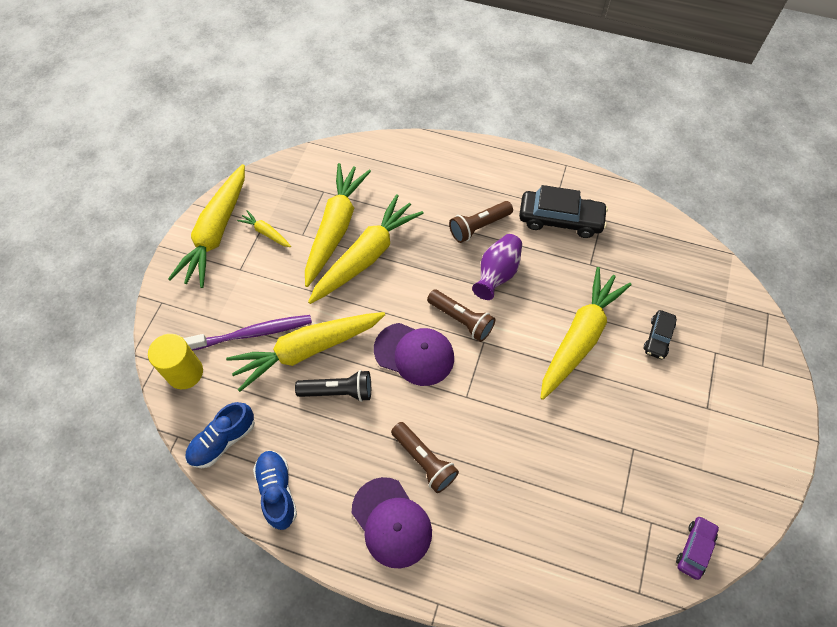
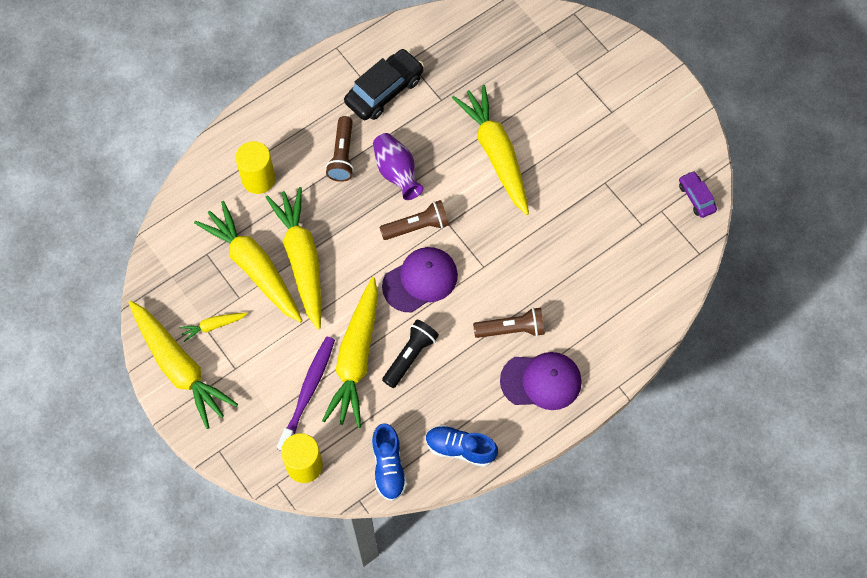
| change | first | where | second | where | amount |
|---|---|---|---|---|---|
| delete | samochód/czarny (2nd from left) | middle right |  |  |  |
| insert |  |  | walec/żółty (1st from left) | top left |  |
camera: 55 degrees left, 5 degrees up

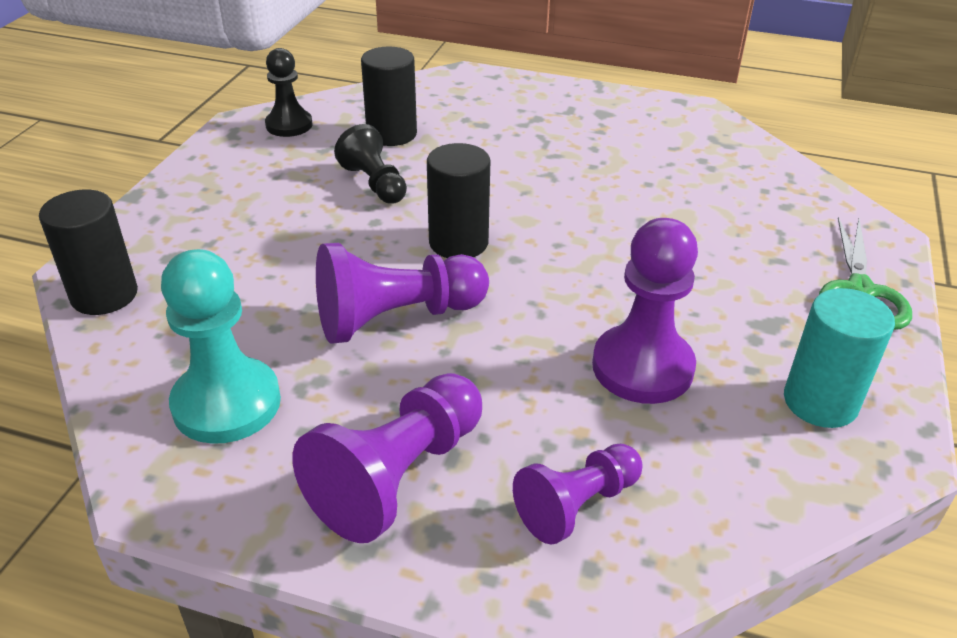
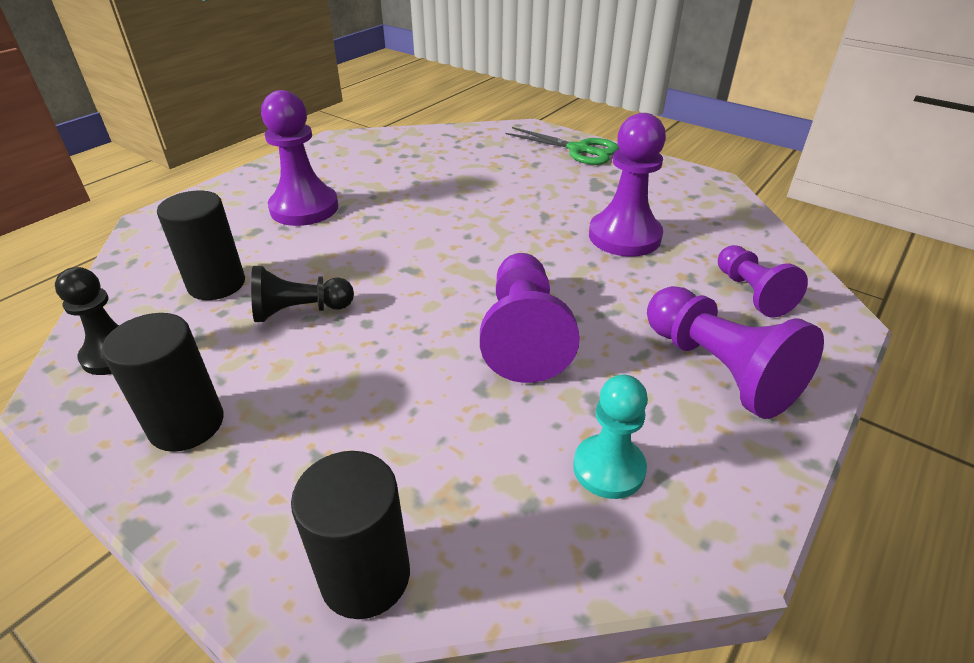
| change | first | where | second | where | amount |
|---|---|---|---|---|---|
| move | walec/czarny (3rd from left in the first image) | top centre | walec/czarny (1st from left) | middle left |  |
| resize | pionek/turkusowy | middle left |  | centre | x0.65 |
| delete | walec/turkusowy | middle right |  |  |  |
| insert |  |  | pionek/fioletowy (1st from left) | top left |  |
camera: 70 degrees left, 0 degrees up

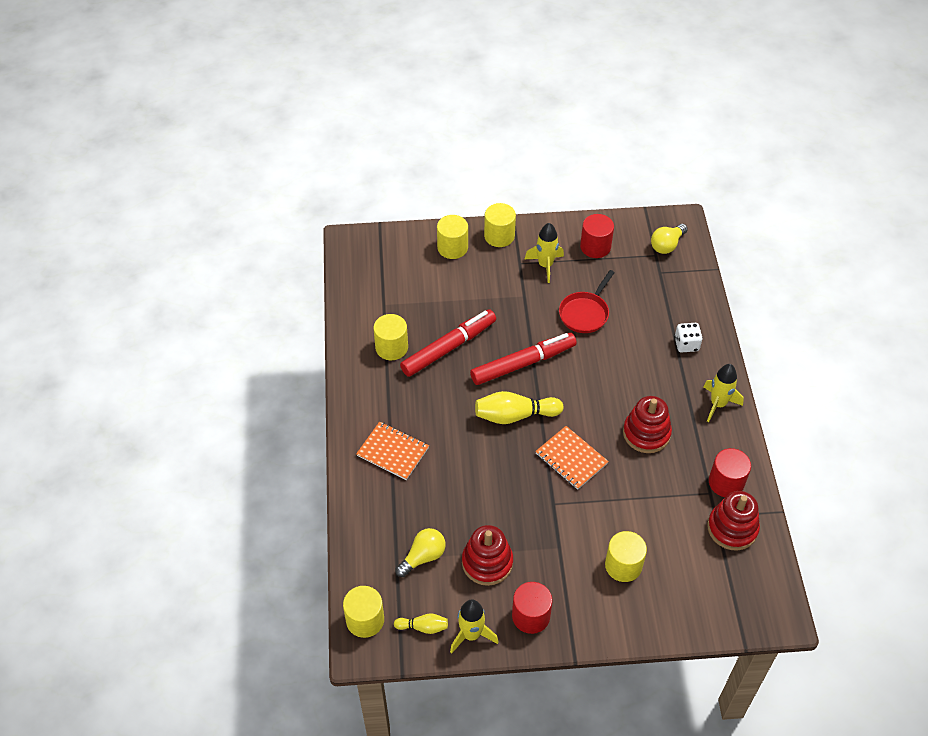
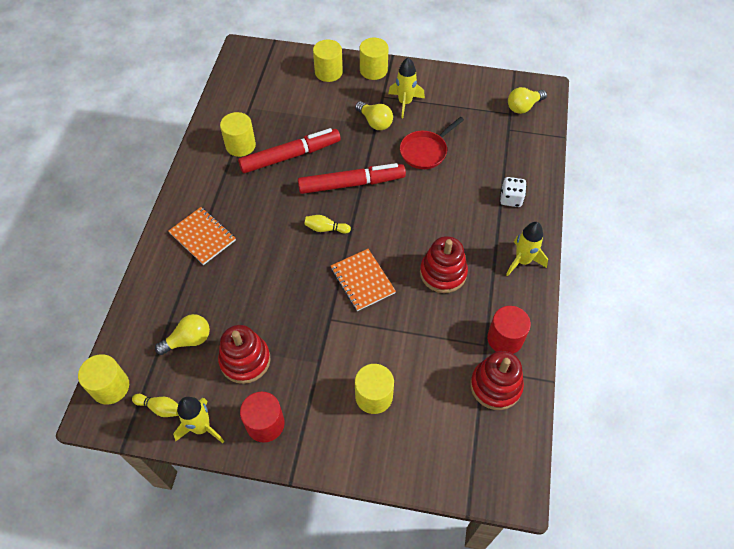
| change | first | where | second | where | amount |
|---|---|---|---|---|---|
| delete | walec/czerwony (2nd from left) | top centre |  |  |  |
| resize | kręgiel/żółty (2nd from left) | centre |  | centre | x0.55 |
| insert |  |  | żarówka/żółty (2nd from left) | top centre |  |
camera: 15 degrees right, 5 degrees up

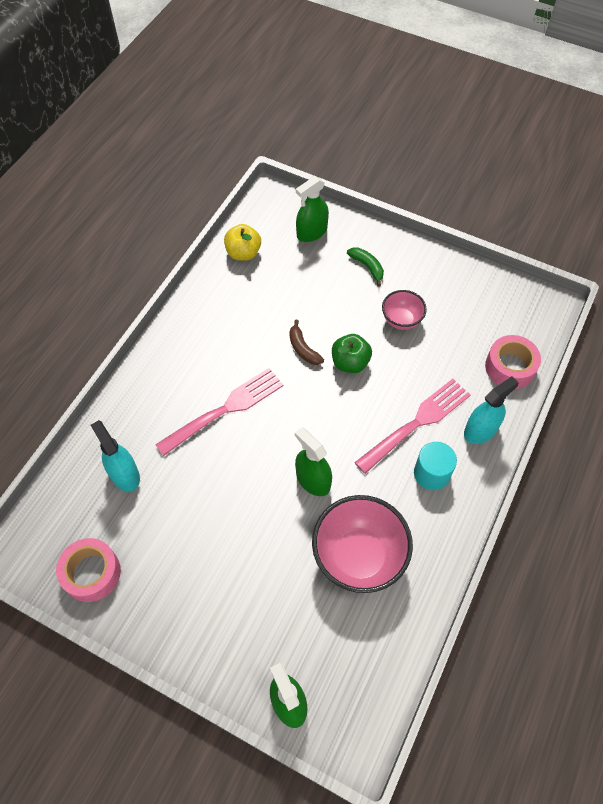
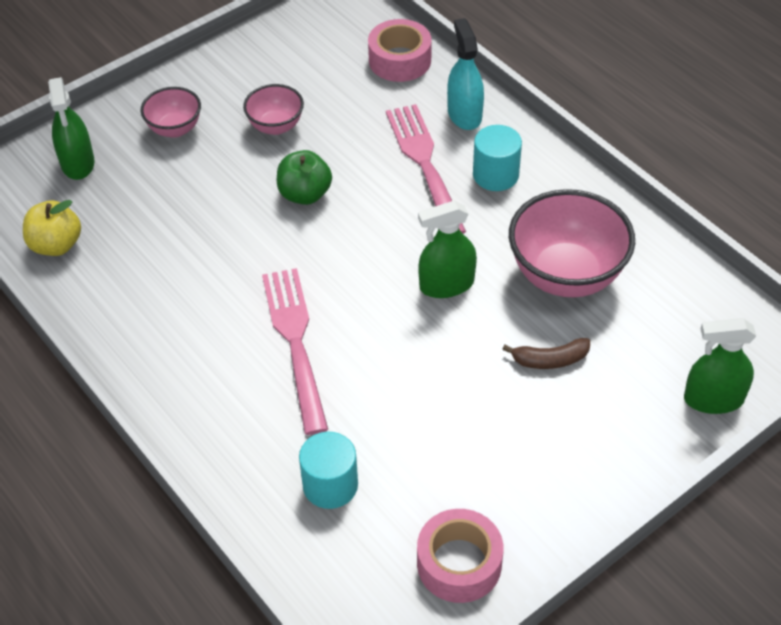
| change | first | where | second | where | amount |
|---|---|---|---|---|---|
| replace | banan/zielony | top centre | miska/różowy (1st from left) | top left |  |
| move | banan/brązowy | centre |  | middle right |  |
| replace | spryskiwacz/turkusowy (1st from left) | middle left | walec/turkusowy (1st from left) | bottom centre |  |
camera: 65 degrees left, 10 degrees down

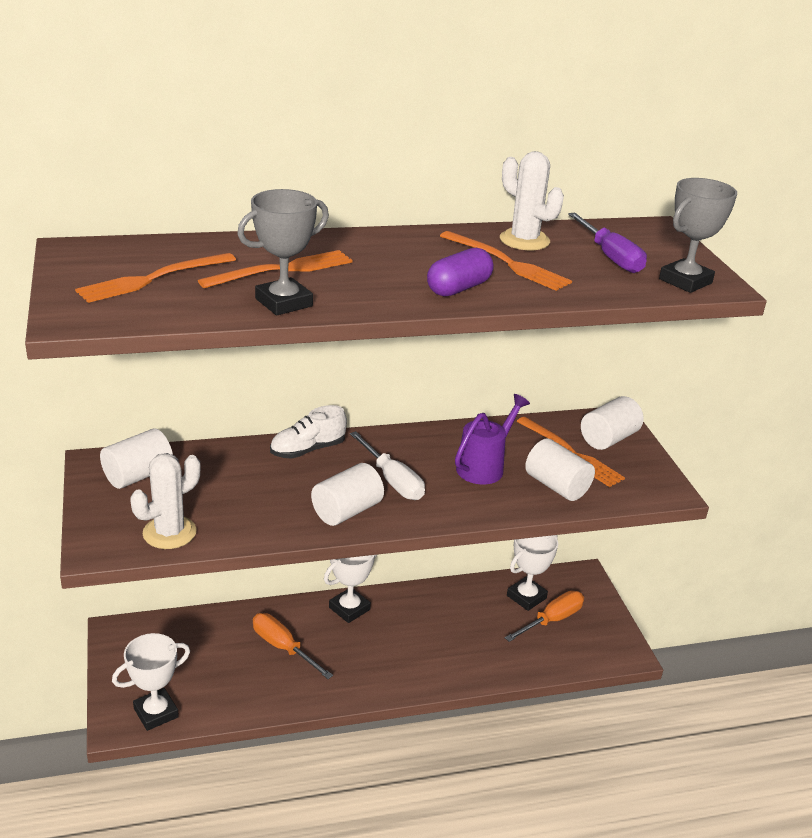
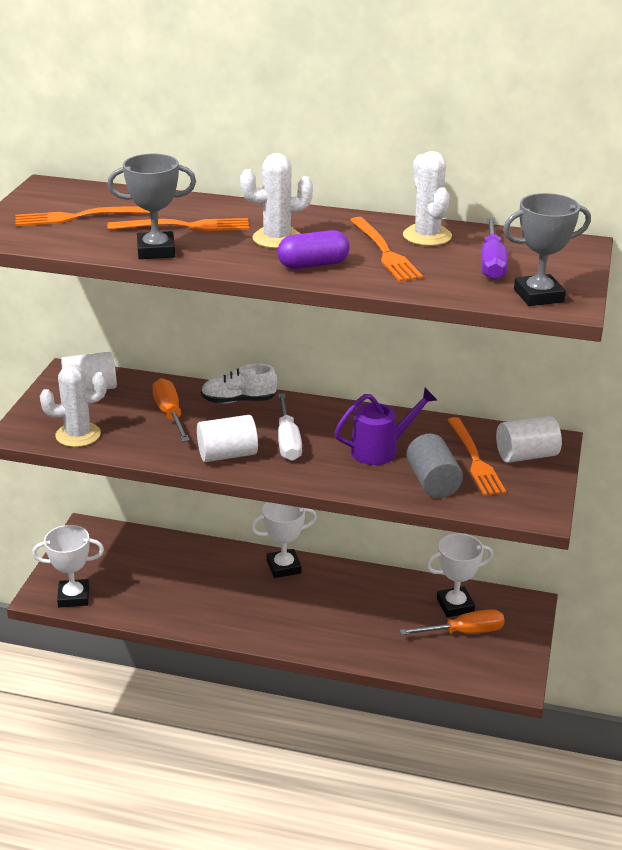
| change | first | where | second | where | amount |
|---|---|---|---|---|---|
| recolor | walec/biały (3rd from left) | middle right | walec/szary | middle right |  |
| move | śrubokręt/pomarańczowy (1st from left) | bottom centre |  | middle left |  |
| insert |  |  | kaktus/biały (2nd from left) | top centre |  |
camera: 30 degrees right, 0 degrees up

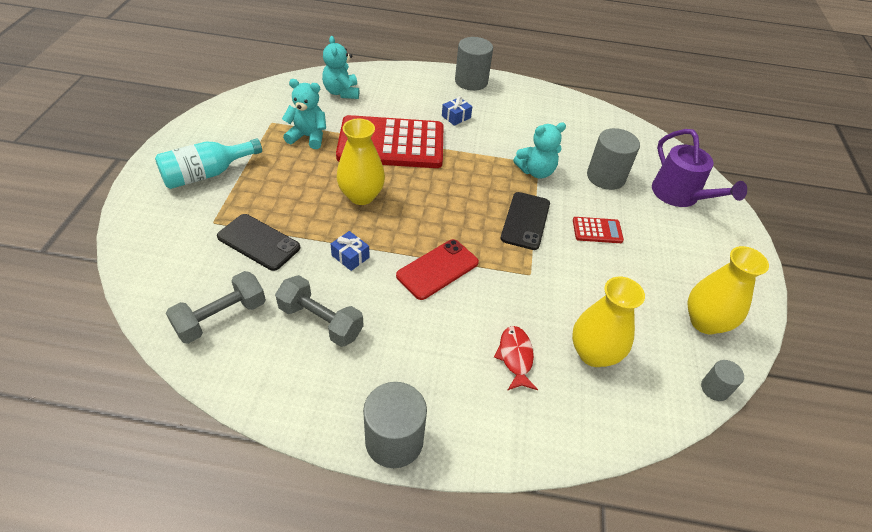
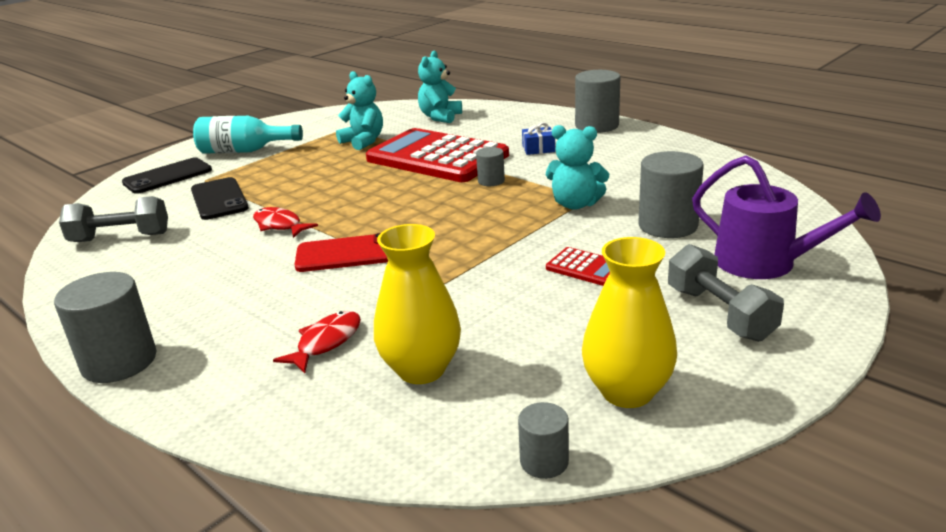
| change | first | where | second | where | amount |
|---|---|---|---|---|---|
| delete | wazon/żółty (1st from left) | top centre |  |  |  |
| rotate | konewka/fioletowy | top right |  | middle right | 60 degrees counterclockwise |
| move | telefon/czarny (2nd from left in the first image) | centre | telefon/czarny (1st from left) | top left |  |
| replace | prezent/niebieski (1st from left) | centre | ryba/czerwony (1st from left) | middle left |  |
| move | hantel/szary (2nd from left) | centre |  | middle right |  |
| insert |  |  | walec/szary (2nd from left) | top centre |  |
camera: 40 degrees right, 20 degrees down

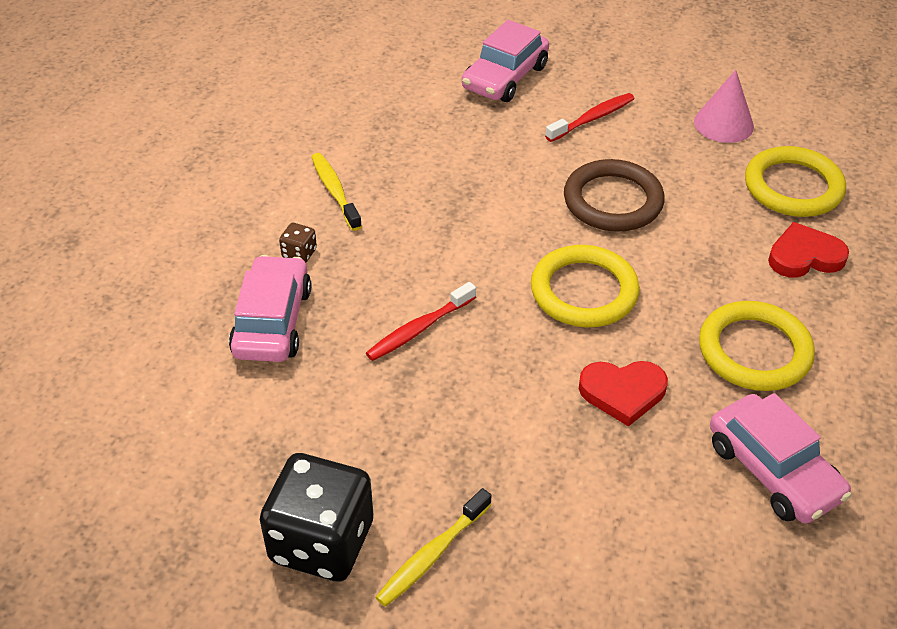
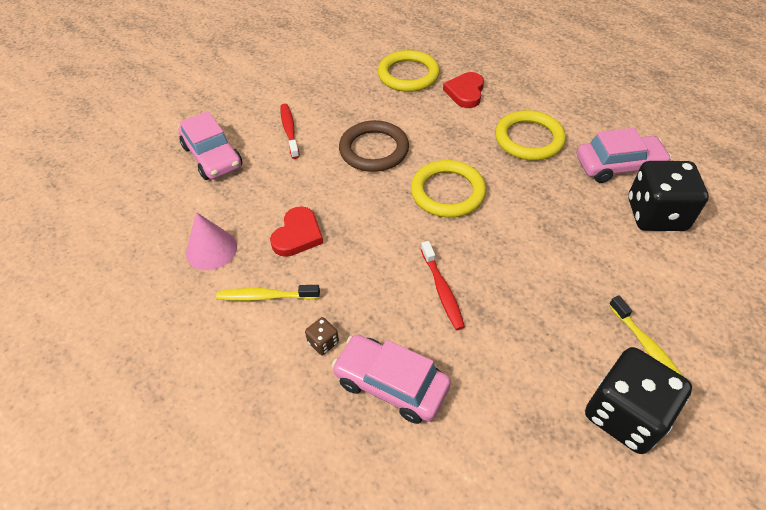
| change | first | where | second | where | amount |
|---|---|---|---|---|---|
| move | stożek/różowy | top right |  | middle left |  |
| move | serce/czerwony (1st from left) | middle right |  | centre |  |
| insert |  |  | kostka do gry/czarny (2nd from left) | middle right |  |
camera: 65 degrees left, 5 degrees up

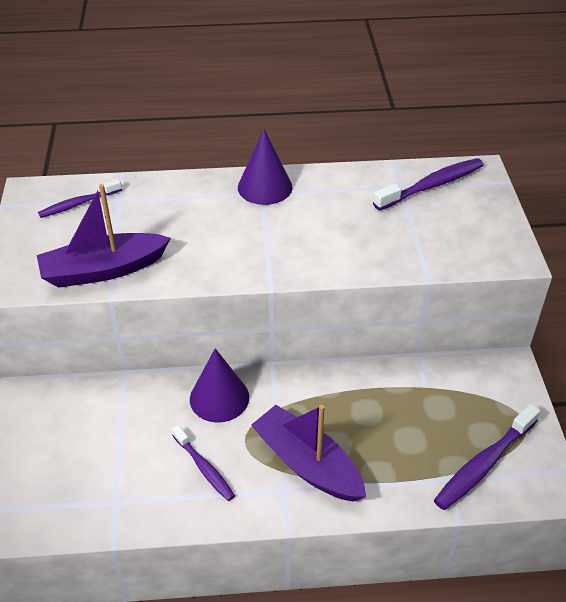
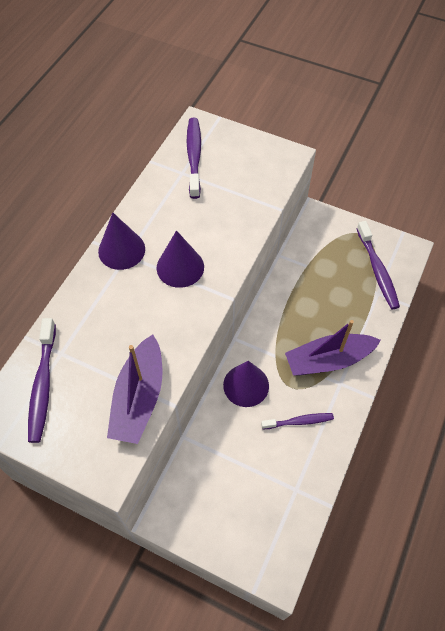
| change | first | where | second | where | amount |
|---|---|---|---|---|---|
| resize | szczoteczka do zębów/fioletowy (1st from left) | top left |  | middle left | x1.56 |
| insert |  |  | stożek/fioletowy (2nd from left) | centre |  |
camera: 60 degrees left, 15 degrees up

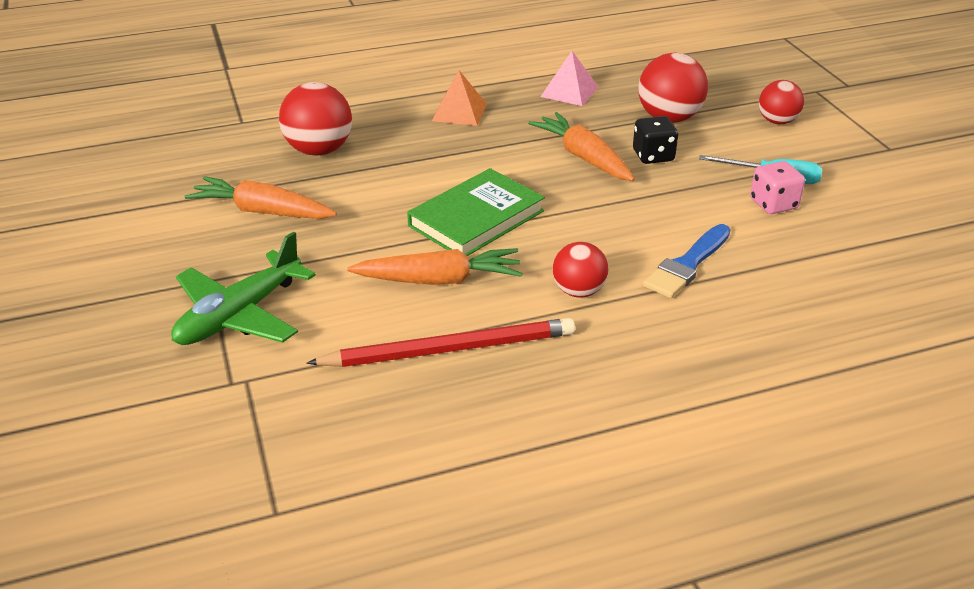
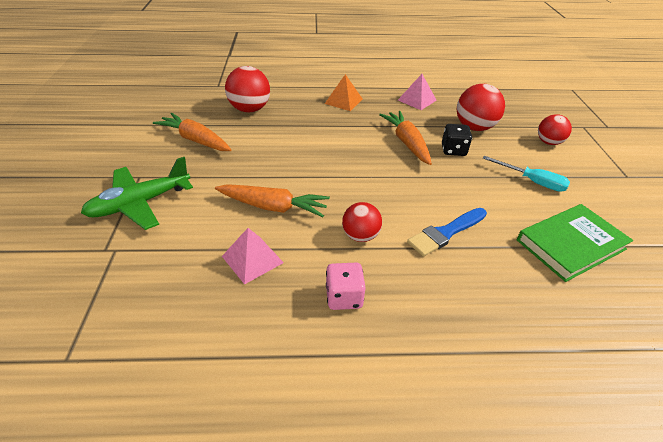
| change | first | where | second | where | amount |
|---|---|---|---|---|---|
| move | kostka do gry/różowy | top right |  | centre |  |
| move | książka/zielony | centre |  | middle right |  |
| replace | ołówek/czerwony | centre | piramida/różowy (1st from left) | centre |  |
camera: 15 degrees right, 5 degrees up

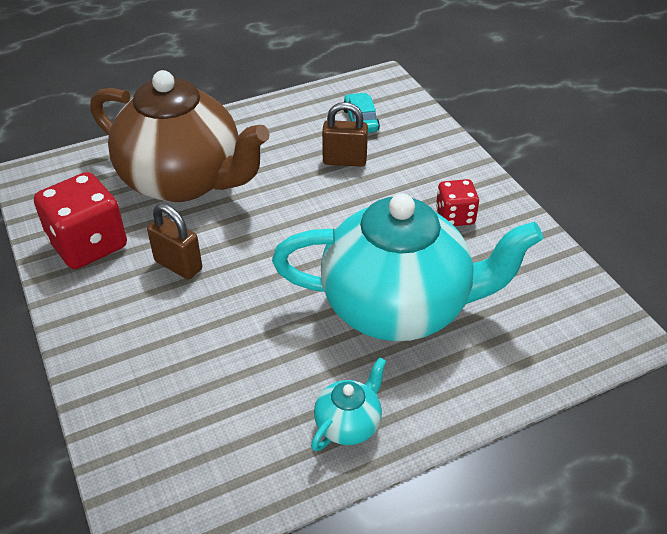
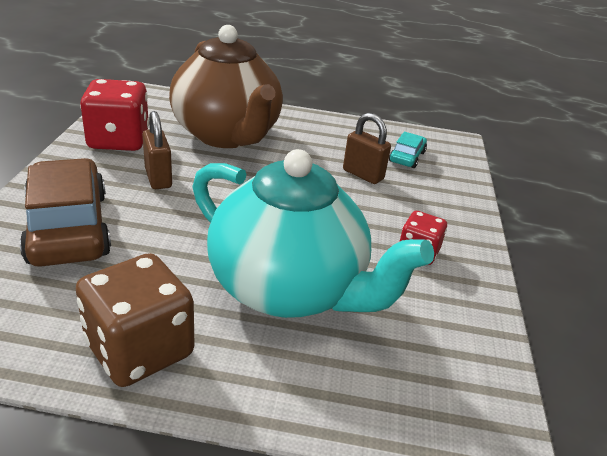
| change | first | where | second | where | amount |
|---|---|---|---|---|---|
| replace | imbryk/turkusowy (1st from left) | bottom centre | kostka do gry/brązowy | bottom left |  |
| insert |  |  | samochód/brązowy | middle left |  |
camera: 30 degrees right, 10 degrees down

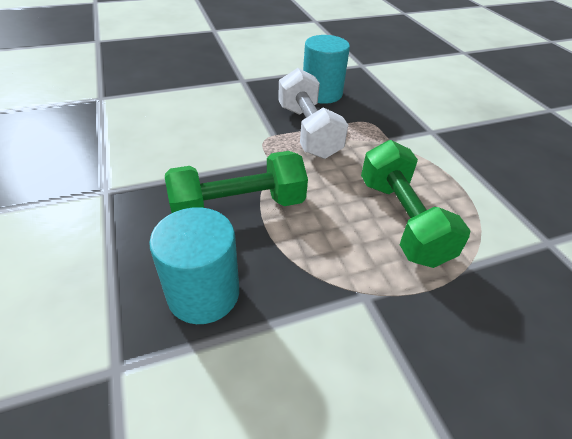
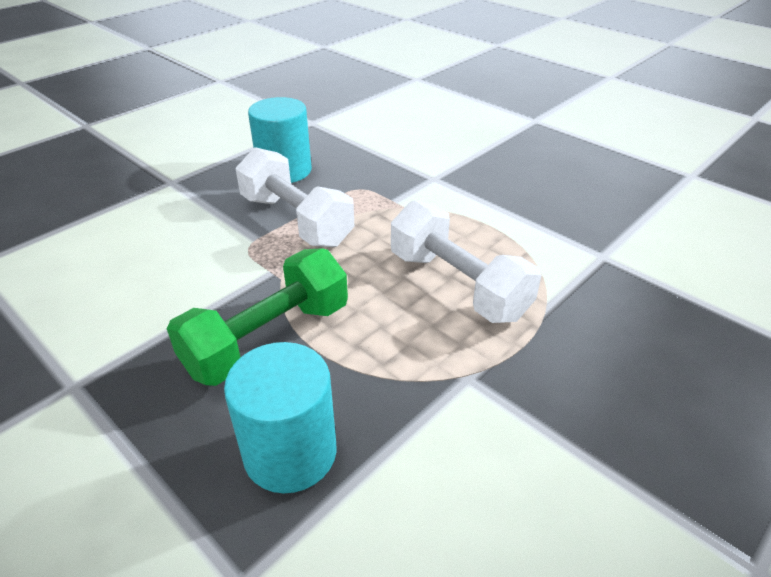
| change | first | where | second | where | amount |
|---|---|---|---|---|---|
| recolor | hantel/zielony (2nd from left) | middle right | hantel/biały (2nd from left) | centre |  |
camera: 25 degrees left, 5 degrees down

